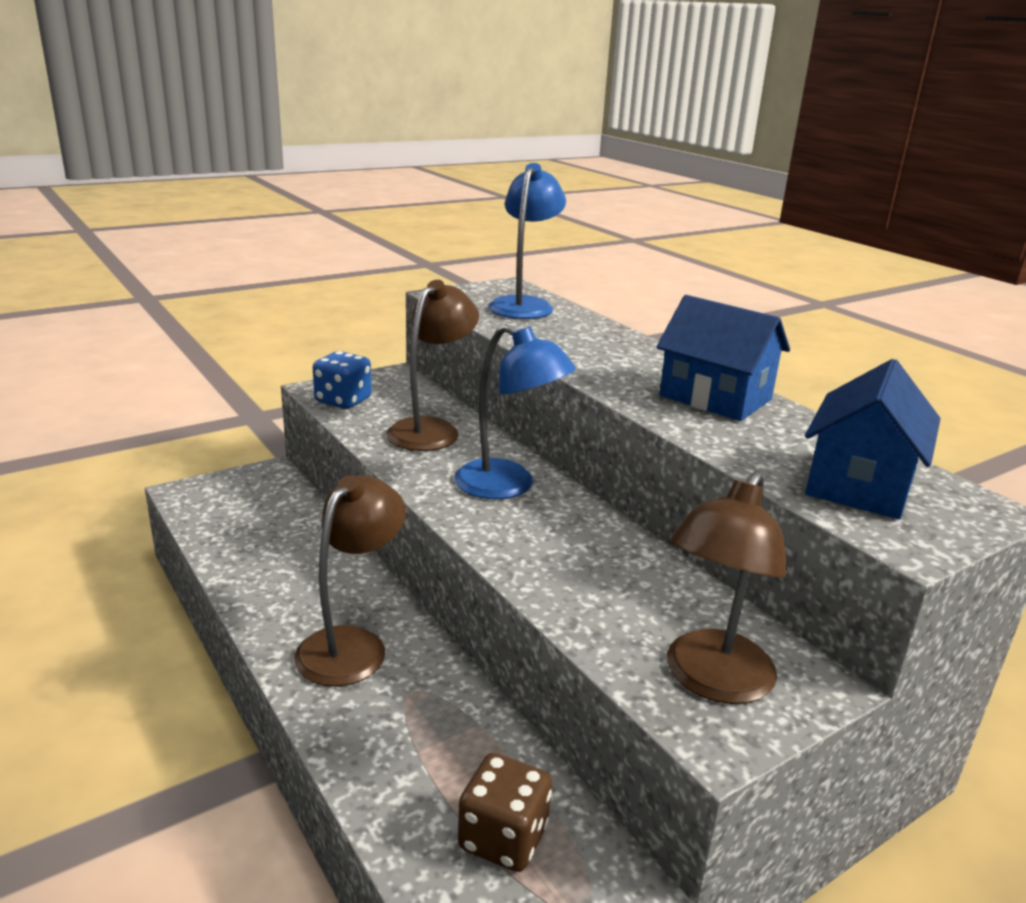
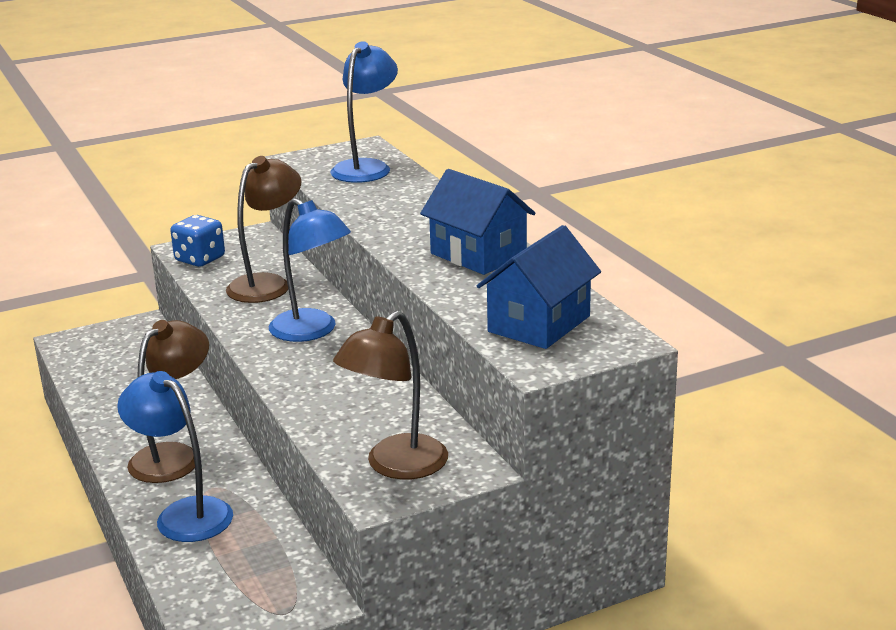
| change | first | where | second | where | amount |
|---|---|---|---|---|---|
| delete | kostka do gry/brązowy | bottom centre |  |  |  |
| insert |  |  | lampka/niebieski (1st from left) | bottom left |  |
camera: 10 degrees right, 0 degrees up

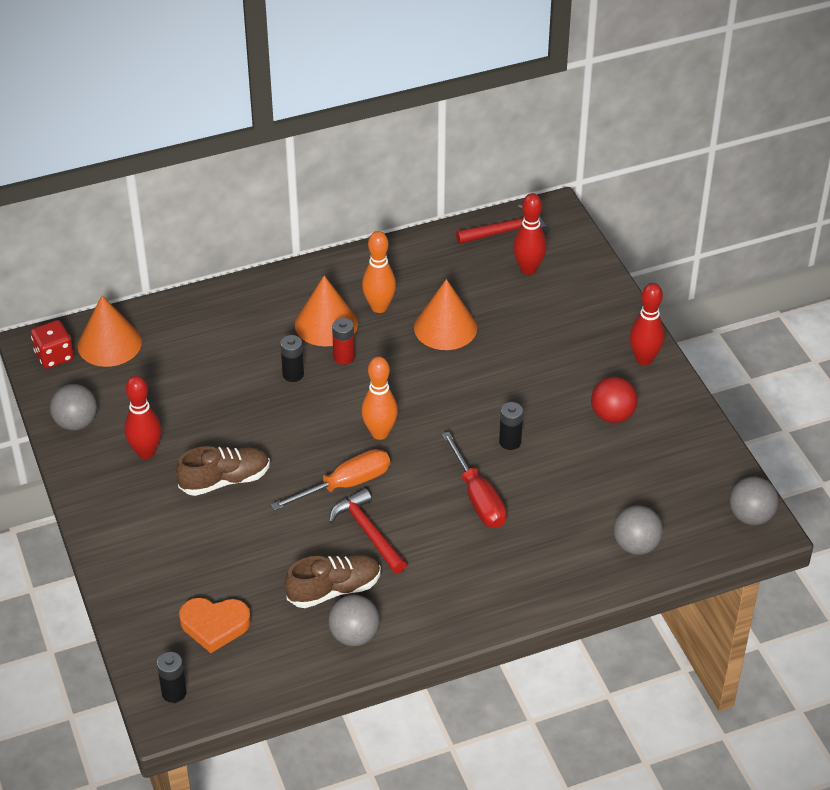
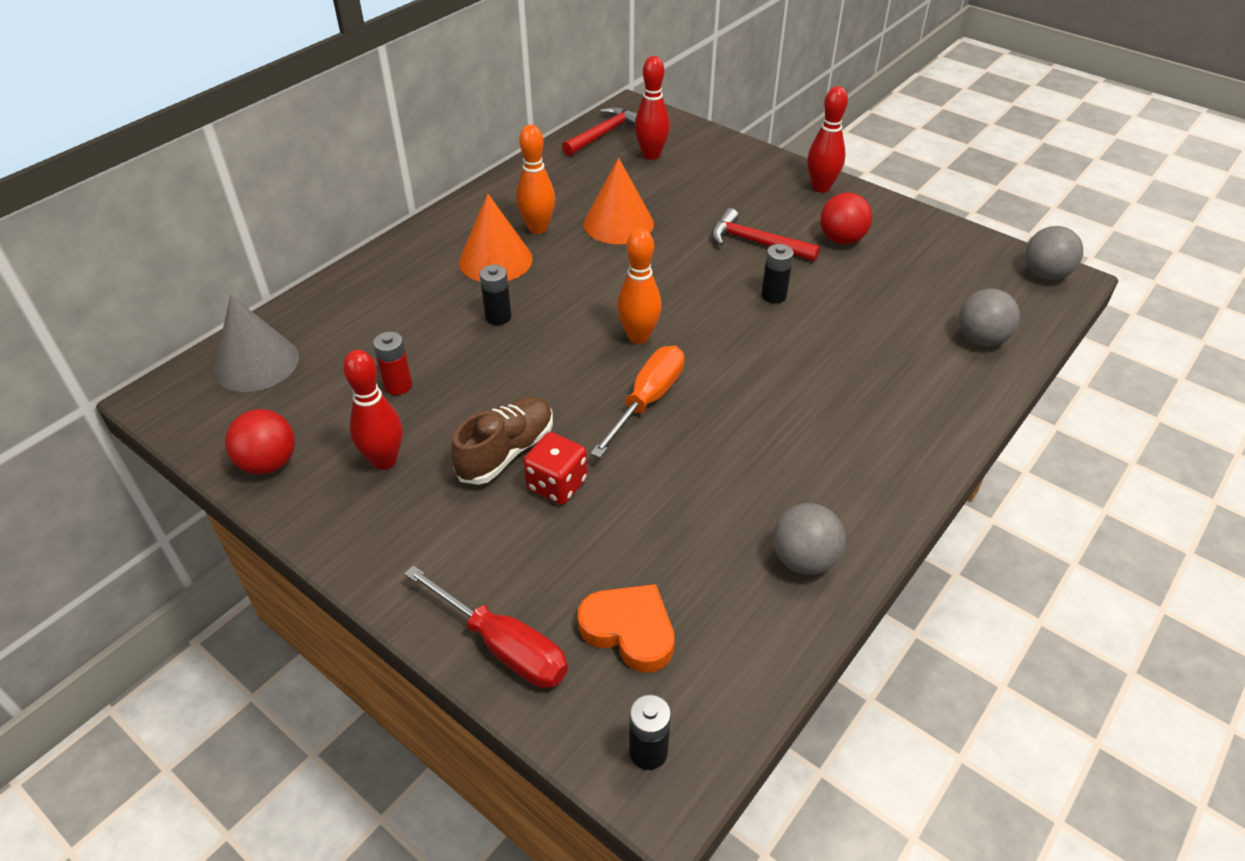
| change | first | where | second | where | amount |
|---|---|---|---|---|---|
| recolor | stożek/pomarańczowy (1st from left) | middle left | stożek/szary | middle left |  |
| move | bateria/czerwony | centre |  | middle left |  |
| move | kostka do gry/czerwony | middle left |  | centre |  |
| recolor | piłka/szary (1st from left) | middle left | piłka/czerwony (1st from left) | middle left |  |
| move | śrubokręt/czerwony | centre |  | bottom centre |  |
| move | młotek/czerwony (1st from left in the first image) | bottom centre | młotek/czerwony (2nd from left) | top centre |  |
| delete | but/brązowy (2nd from left) | bottom centre |  |  |  |
| rotate | serce/pomarańczowy | bottom left |  | bottom centre | 120 degrees counterclockwise |
camera: 30 degrees left, 0 degrees up

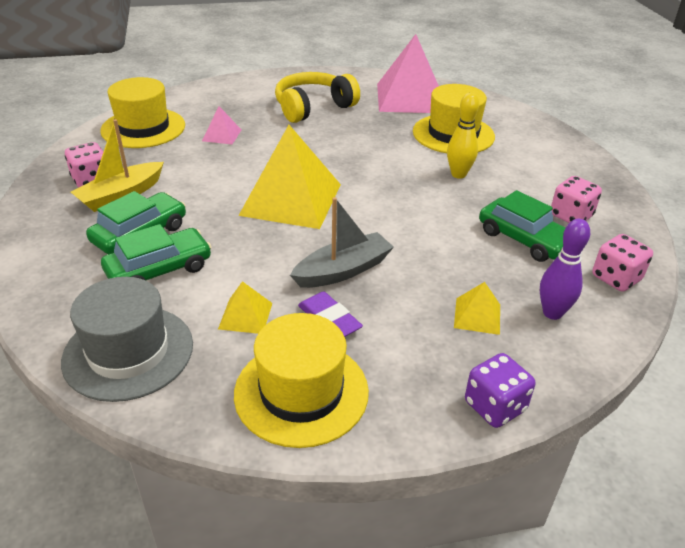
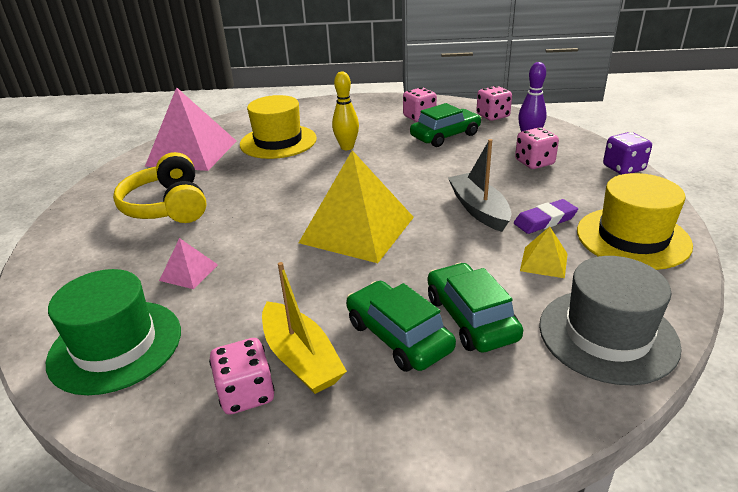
| change | first | where | second | where | amount |
|---|---|---|---|---|---|
| recolor | kapelusz/żółty (1st from left) | top left | kapelusz/zielony | bottom left |  |
| replace | piramida/żółty (3rd from left) | middle right | kostka do gry/różowy (4th from left) | top right |  |
camera: 75 degrees left, 5 degrees down

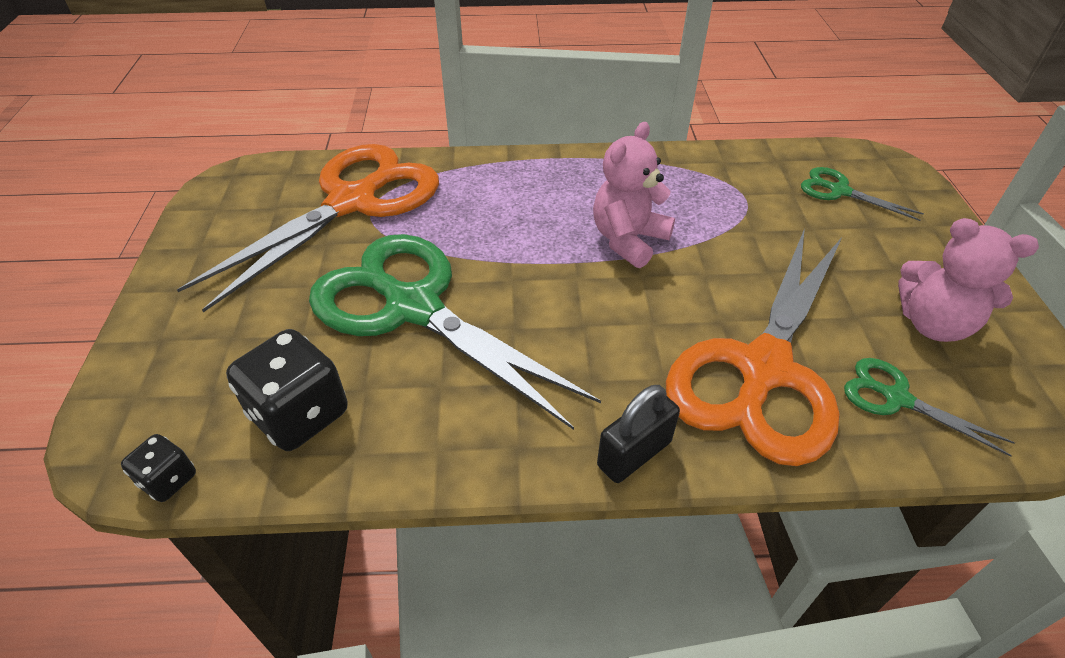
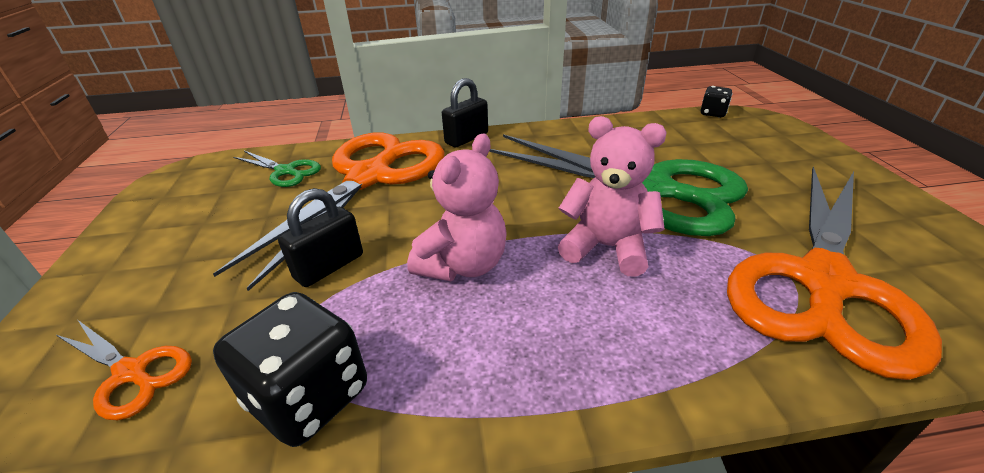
| change | first | where | second | where | amount |
|---|---|---|---|---|---|
| recolor | nożyczki/zielony (2nd from left) | top right | nożyczki/pomarańczowy (1st from left) | bottom left |  |
| move | miś/różowy (2nd from left) | middle right |  | centre |  |
| move | kostka do gry/czarny (2nd from left in the first image) | middle left | kostka do gry/czarny (1st from left) | bottom left |  |
| insert |  |  | kłódka/czarny (1st from left) | middle left |  |
camera: 175 degrees right, 10 degrees down

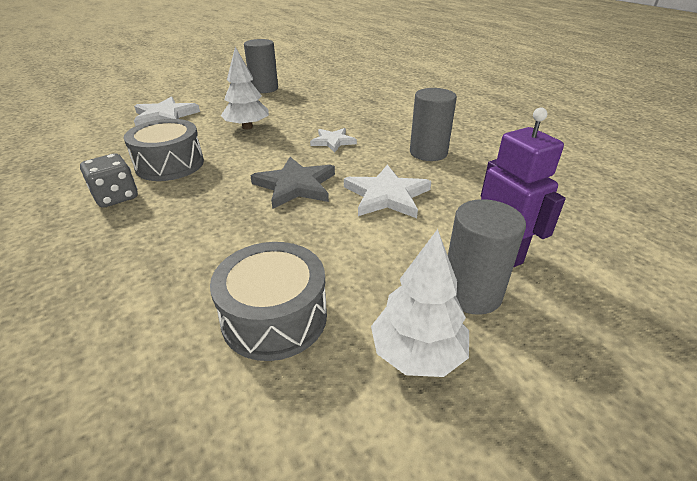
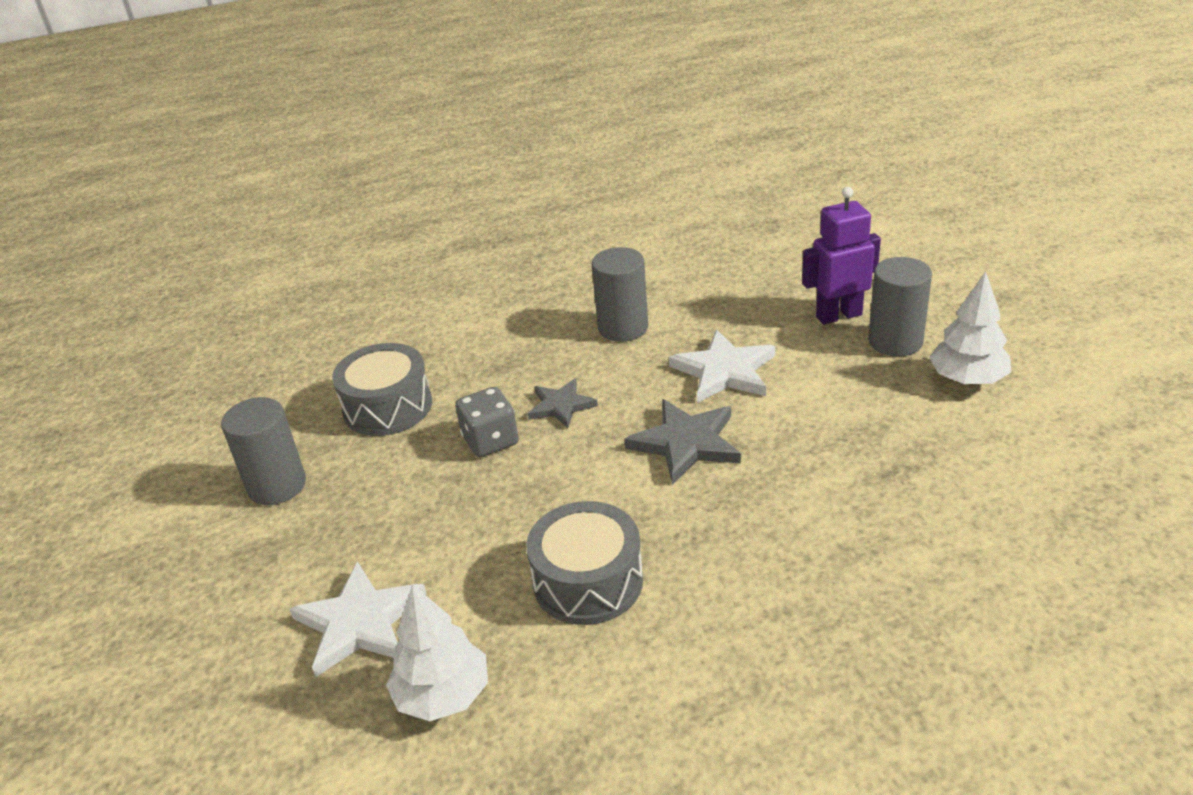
| change | first | where | second | where | amount |
|---|---|---|---|---|---|
| move | drzewko/biały (1st from left) | top centre |  | bottom centre |  |
| recolor | gwiazda/biały (2nd from left) | top centre | gwiazda/szary (1st from left) | centre |  |
| move | kostka do gry/szary | middle left |  | centre |  |
| move | bęben/szary (2nd from left in the first image) | centre | bęben/szary (1st from left) | middle left |  |
camera: 75 degrees left, 0 degrees up

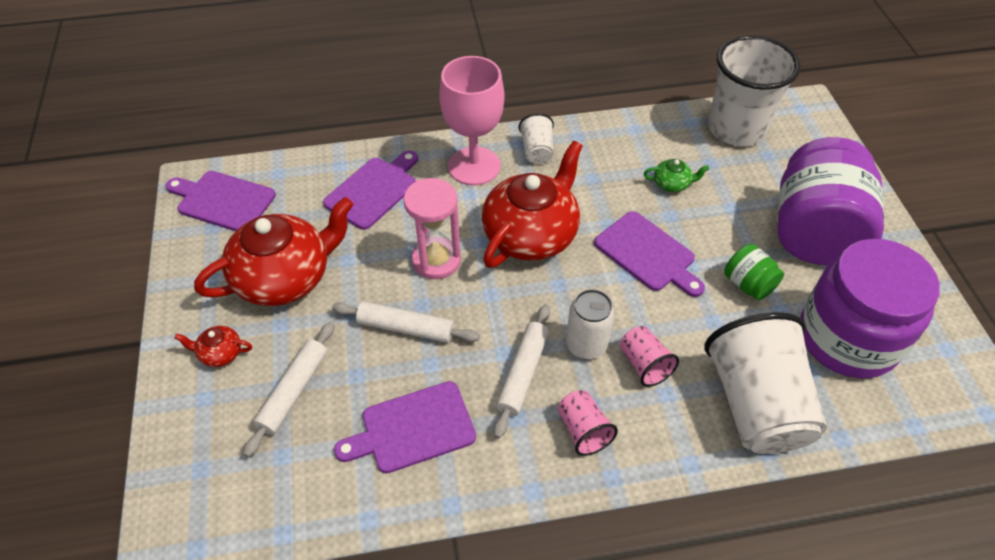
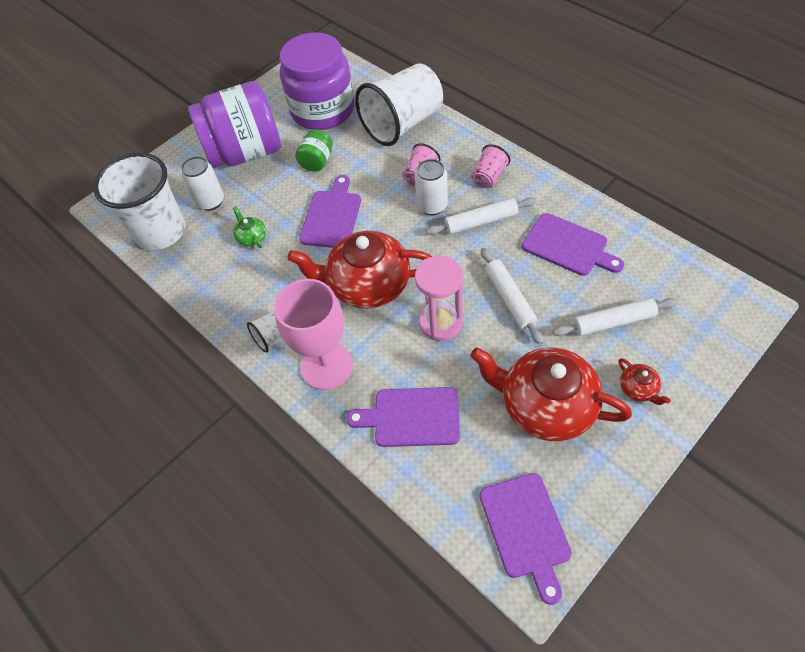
| change | first | where | second | where | amount |
|---|---|---|---|---|---|
| insert |  |  | puszka/biały (1st from left) | top left |  |
camera: 120 degrees left, 5 degrees up

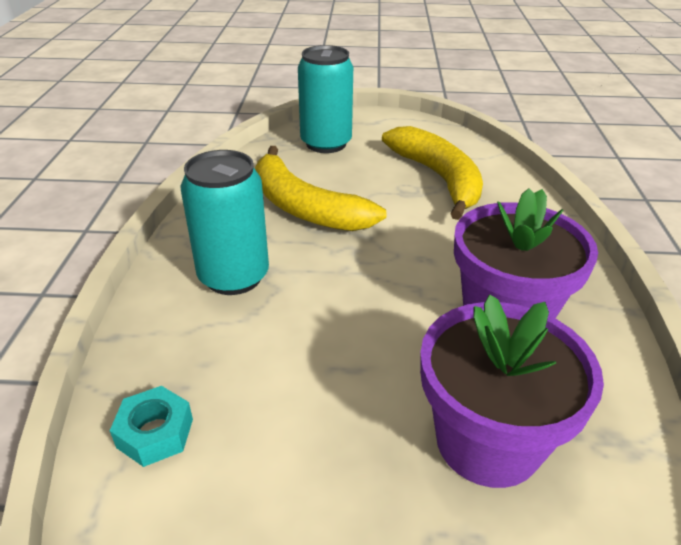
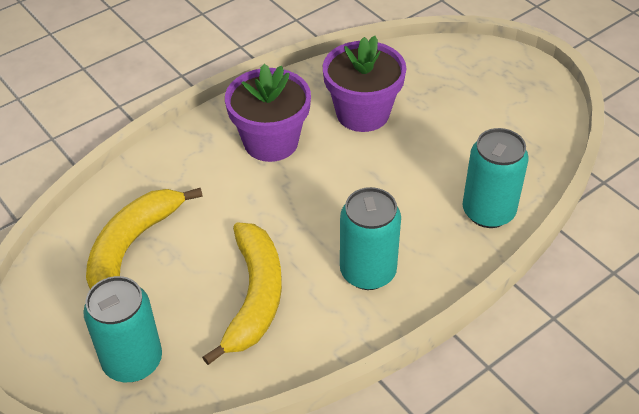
| change | first | where | second | where | amount |
|---|---|---|---|---|---|
| replace | nakrętka/turkusowy | bottom left | puszka/turkusowy (3rd from left) | middle right |  |
camera: 130 degrees left, 10 degrees up

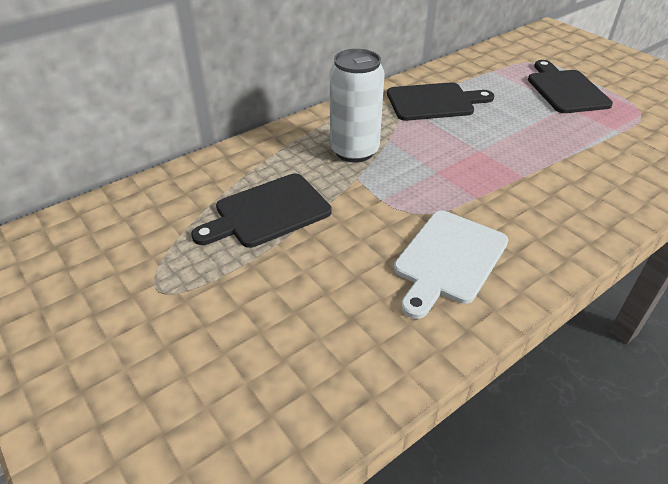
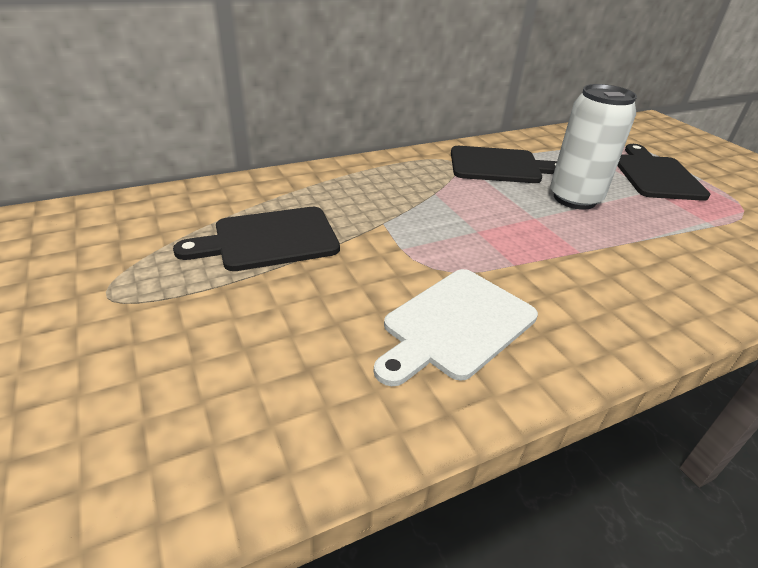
| change | first | where | second | where | amount |
|---|---|---|---|---|---|
| move | puszka/biały | top centre |  | top right |  |
camera: 10 degrees right, 5 degrees down

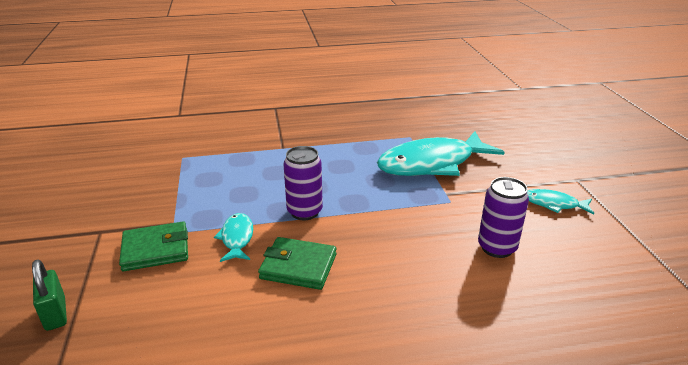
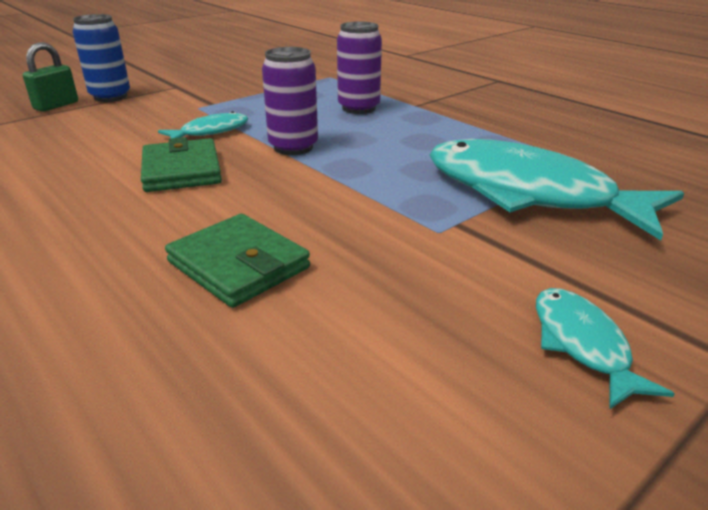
| change | first | where | second | where | amount |
|---|---|---|---|---|---|
| move | puszka/fioletowy (2nd from left) | middle right |  | top centre |  |
| move | portfel/zielony (1st from left in the first image) | bottom left | portfel/zielony (2nd from left) | centre |  |
| insert |  |  | puszka/niebieski | top left |  |
camera: 60 degrees right, 0 degrees up

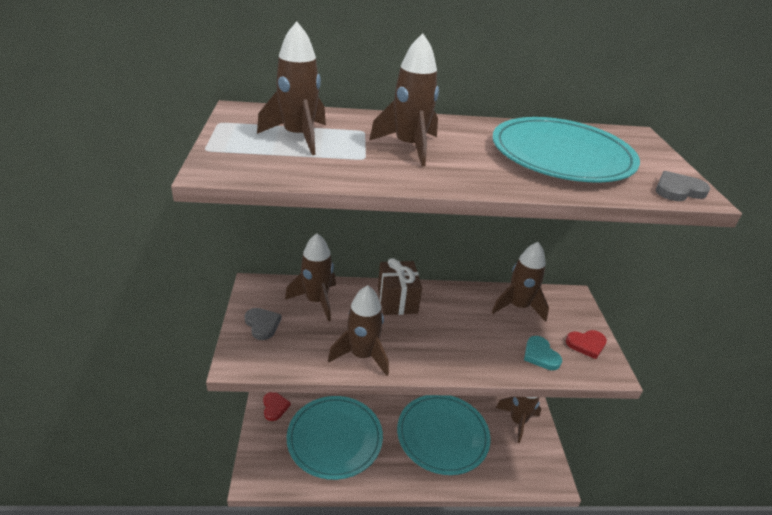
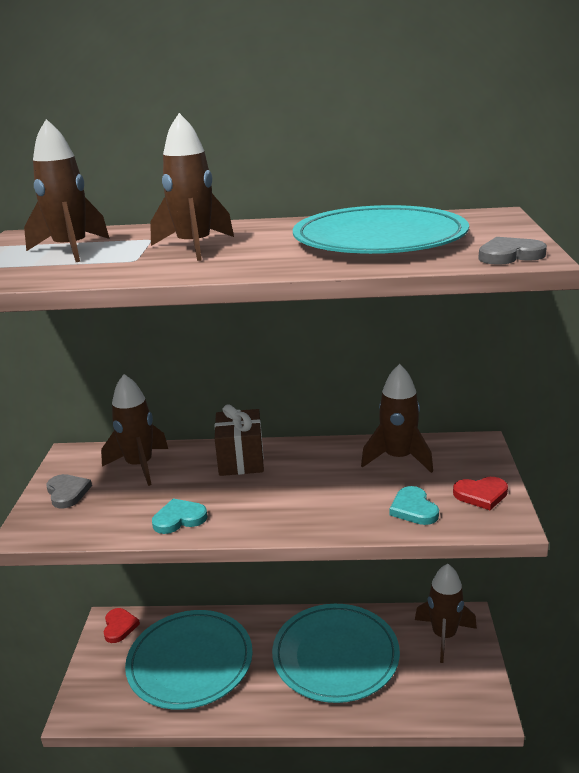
| change | first | where | second | where | amount |
|---|---|---|---|---|---|
| replace | rakieta/brązowy (3rd from left) | centre | serce/turkusowy (1st from left) | bottom left |  |
camera: 10 degrees right, 10 degrees down

